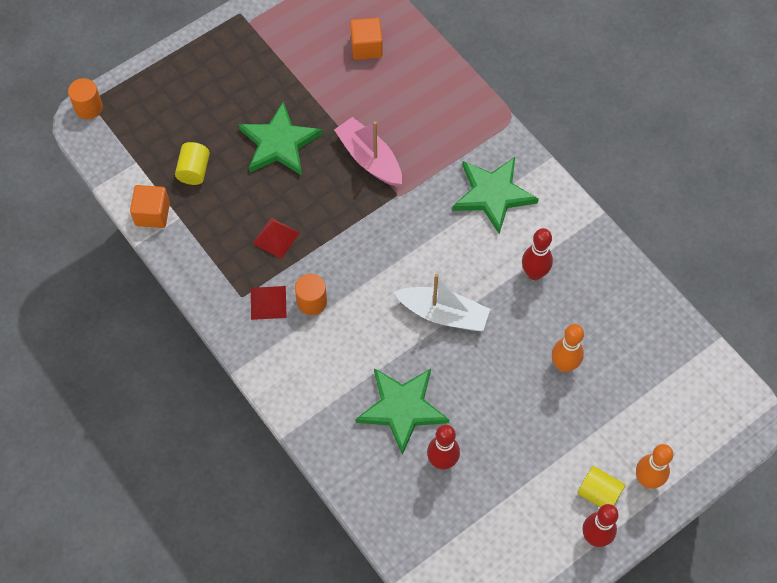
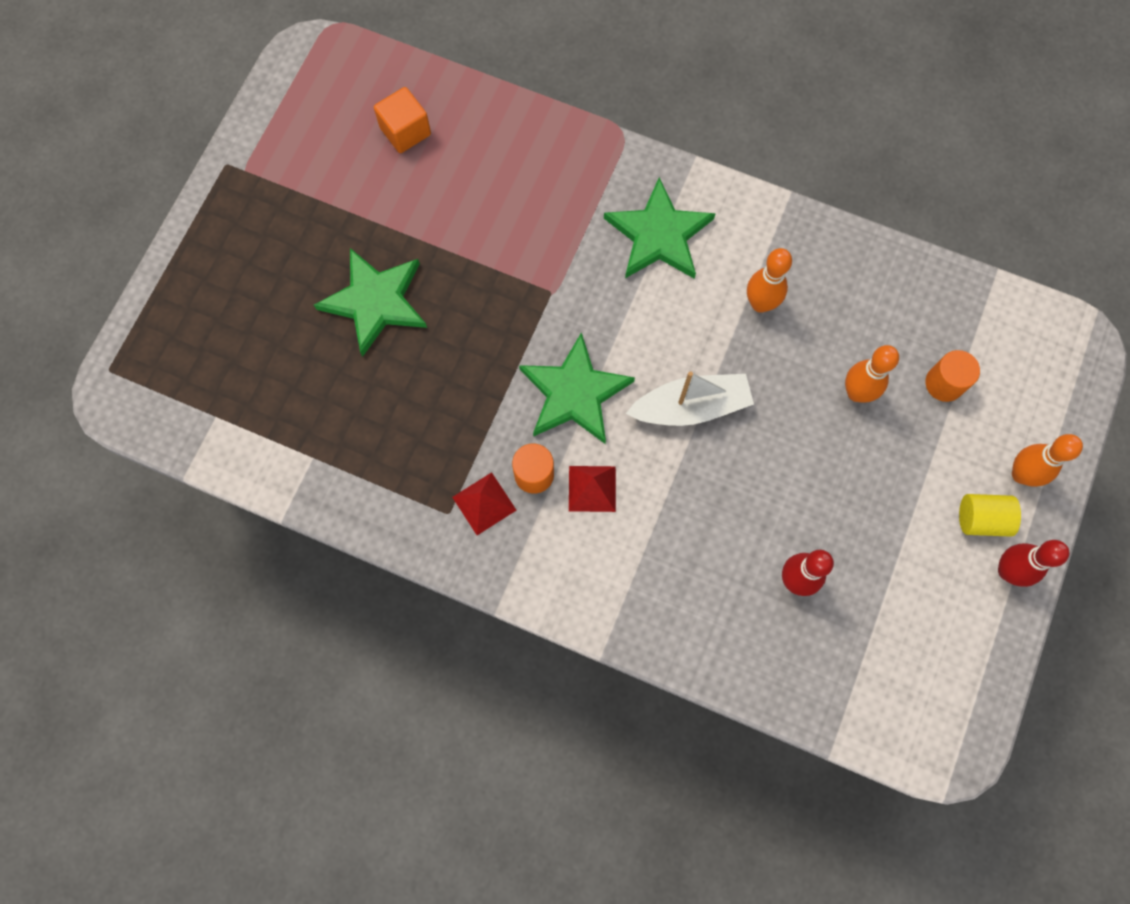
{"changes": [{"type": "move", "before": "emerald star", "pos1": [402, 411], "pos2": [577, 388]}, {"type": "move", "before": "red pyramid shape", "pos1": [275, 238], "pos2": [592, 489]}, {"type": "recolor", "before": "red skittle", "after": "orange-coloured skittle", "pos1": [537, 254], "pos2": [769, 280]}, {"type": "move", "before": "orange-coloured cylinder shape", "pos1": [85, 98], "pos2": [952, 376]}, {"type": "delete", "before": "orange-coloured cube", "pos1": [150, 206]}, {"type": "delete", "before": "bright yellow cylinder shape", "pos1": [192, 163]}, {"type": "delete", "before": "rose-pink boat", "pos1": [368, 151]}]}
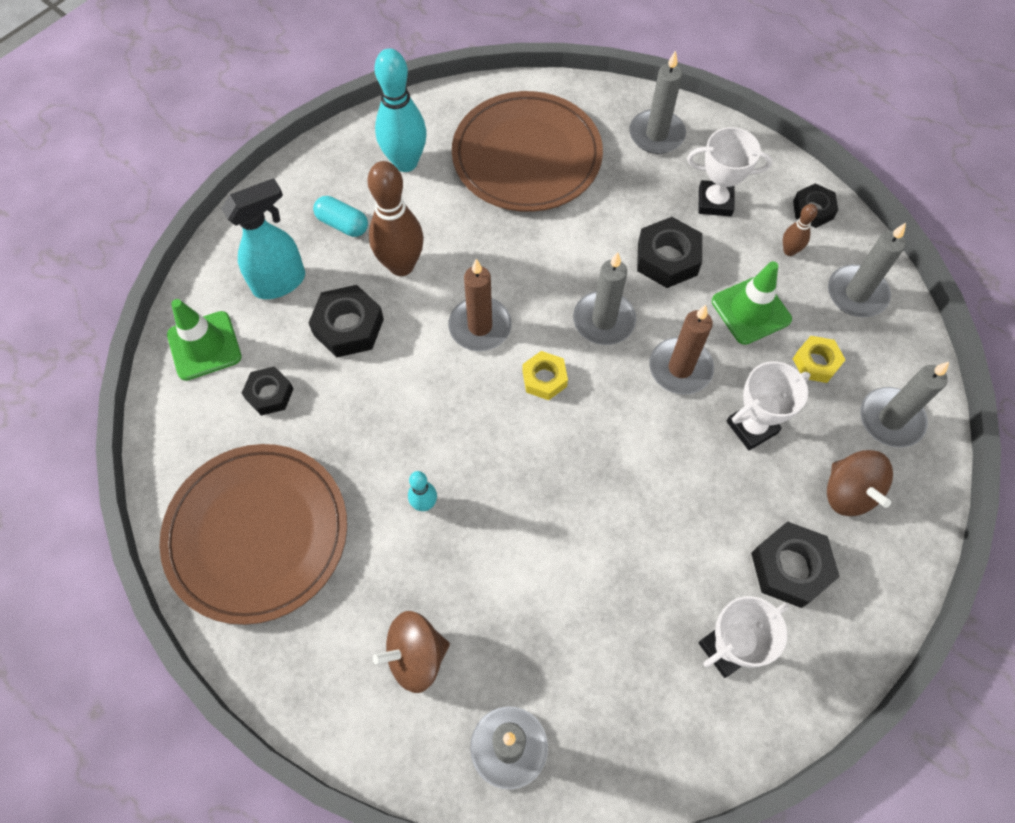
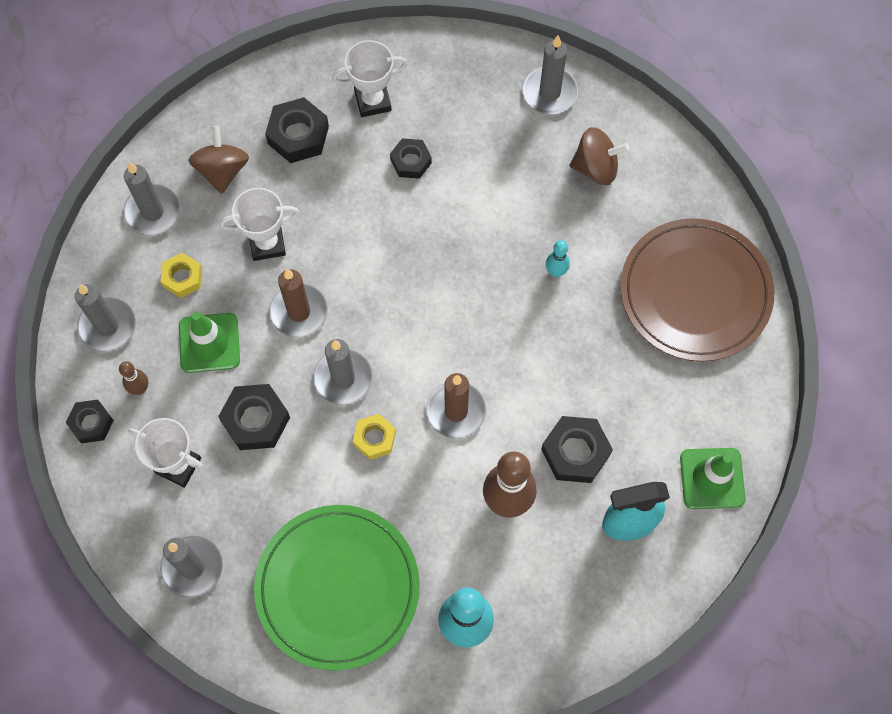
{"changes": [{"type": "recolor", "before": "brown flat dish", "after": "emerald flat dish", "pos1": [527, 151], "pos2": [337, 588]}, {"type": "move", "before": "bright yellow nut", "pos1": [545, 375], "pos2": [374, 437]}, {"type": "move", "before": "jet-black nut", "pos1": [268, 390], "pos2": [411, 158]}, {"type": "delete", "before": "turquoise pill", "pos1": [340, 216]}]}
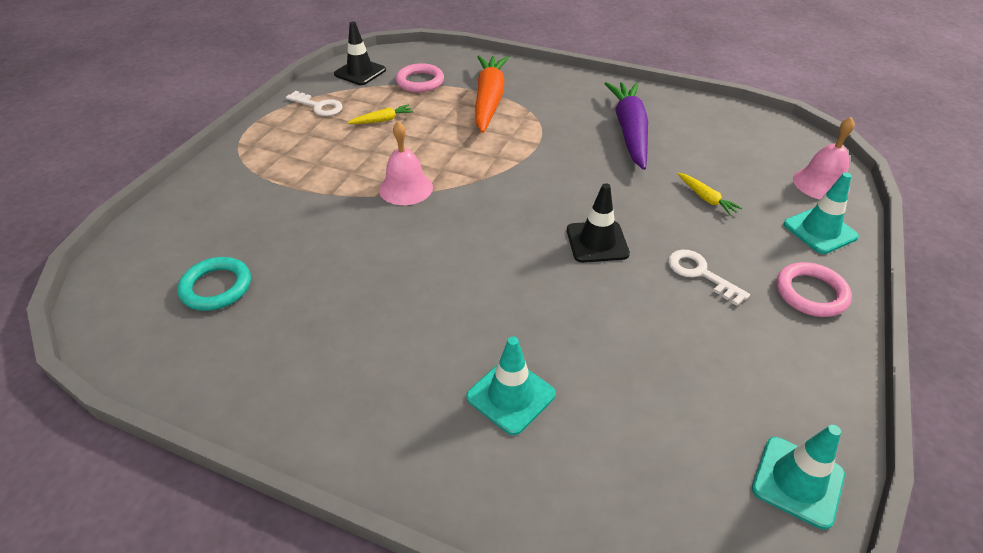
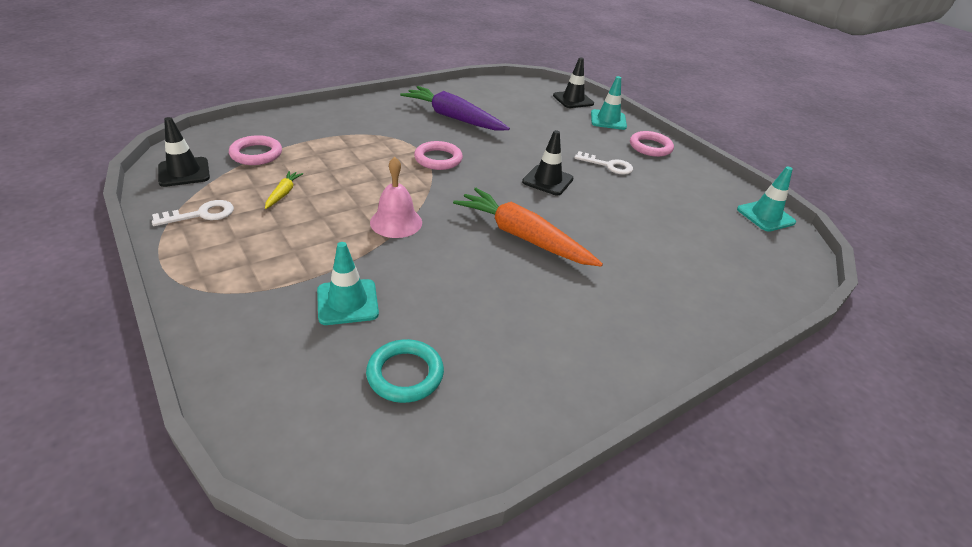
{"changes": [{"type": "move", "before": "turquoise safety cone", "pos1": [511, 385], "pos2": [348, 283]}, {"type": "insert", "after": "rose-pink torus", "pos2": [438, 155]}, {"type": "move", "before": "orange-coloured toy carrot", "pos1": [492, 94], "pos2": [528, 227]}, {"type": "replace", "before": "rose-pink school bell", "after": "jet-black safety cone", "pos1": [824, 158], "pos2": [573, 82]}, {"type": "rotate", "before": "pure white latchkey", "pos1": [709, 278], "pos2": [603, 163], "turn": -150}, {"type": "delete", "before": "bright yellow toy carrot", "pos1": [710, 194]}]}
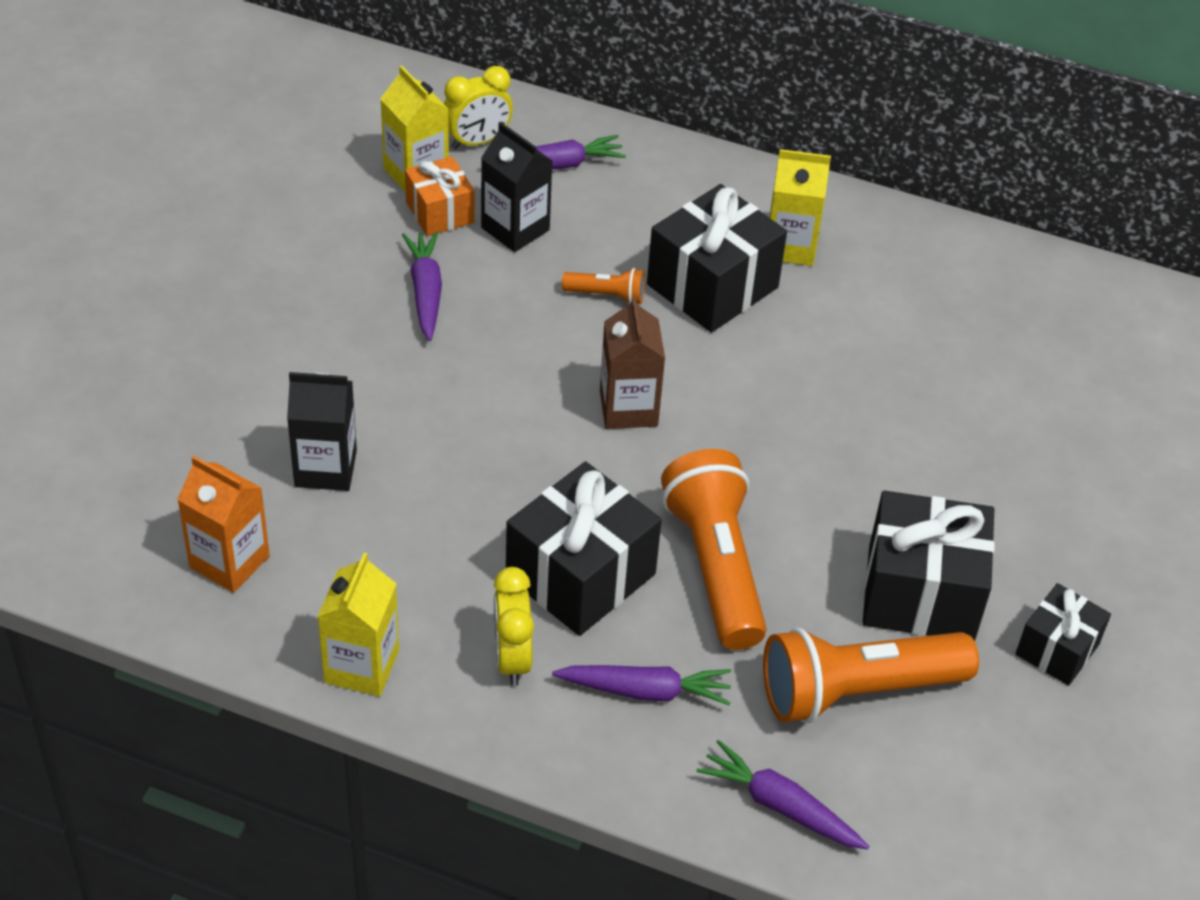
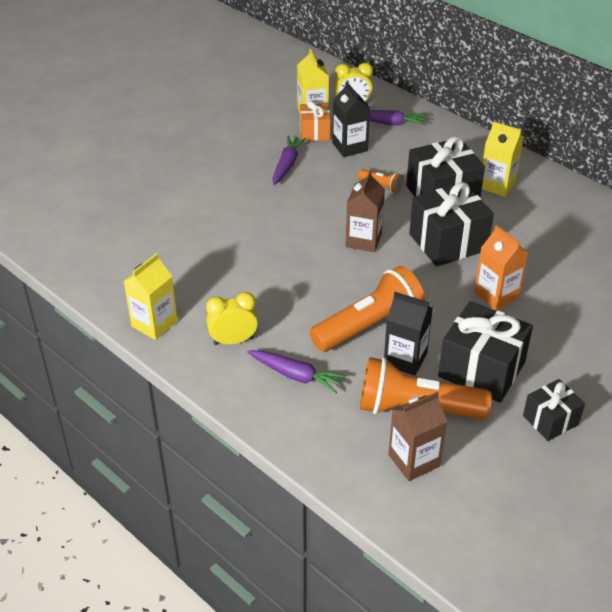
{"changes": [{"type": "rotate", "before": "bright yellow clock", "pos1": [514, 626], "pos2": [232, 318], "turn": 60}, {"type": "rotate", "before": "orange-coloured flashlight", "pos1": [713, 549], "pos2": [367, 309], "turn": 45}, {"type": "move", "before": "jet-black juice carton", "pos1": [322, 431], "pos2": [408, 334]}, {"type": "insert", "after": "brown juice carton", "pos2": [417, 436]}, {"type": "move", "before": "jet-black wrapped gift", "pos1": [584, 549], "pos2": [451, 224]}, {"type": "move", "before": "orange-coloured juice carton", "pos1": [223, 524], "pos2": [501, 267]}, {"type": "delete", "before": "violet toy carrot", "pos1": [782, 795]}]}
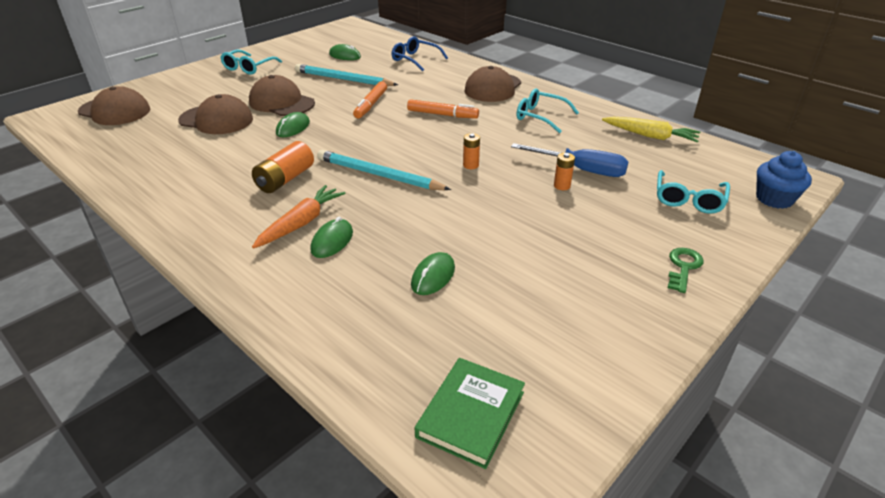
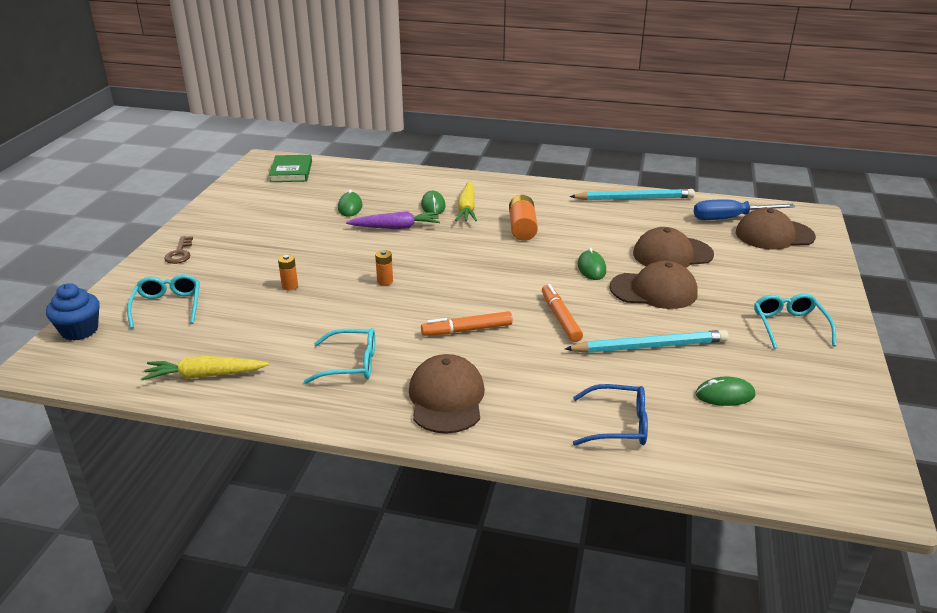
{"changes": [{"type": "recolor", "before": "emerald latchkey", "after": "brown latchkey", "pos1": [686, 270], "pos2": [178, 250]}, {"type": "insert", "after": "violet toy carrot", "pos2": [393, 220]}, {"type": "recolor", "before": "orange-coloured toy carrot", "after": "bright yellow toy carrot", "pos1": [299, 217], "pos2": [466, 201]}, {"type": "move", "before": "turquoise lead pencil", "pos1": [384, 170], "pos2": [632, 194]}, {"type": "move", "before": "blue flat screwdriver", "pos1": [570, 160], "pos2": [744, 210]}]}
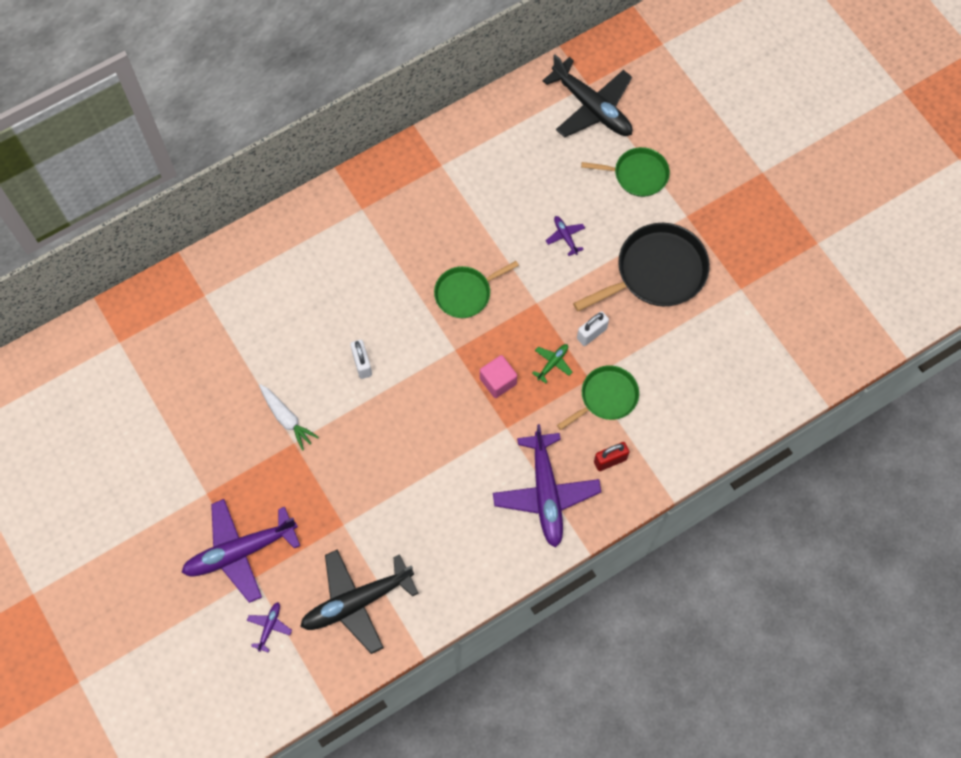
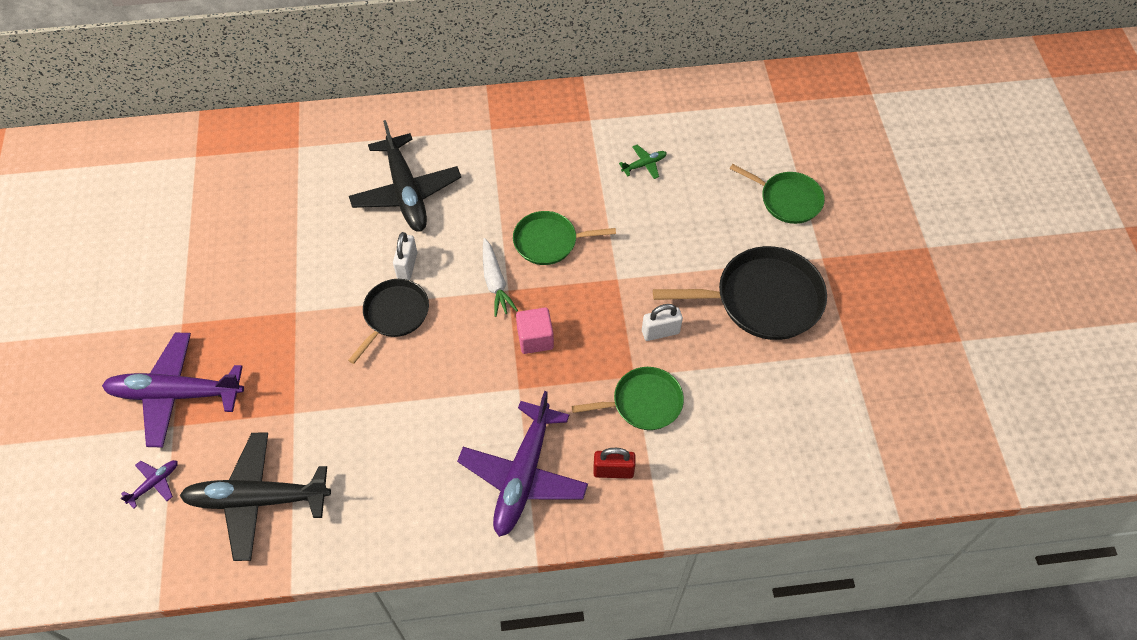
{"changes": [{"type": "insert", "after": "jet-black frying pan", "pos2": [388, 321]}, {"type": "move", "before": "jet-black aeroplane", "pos1": [587, 96], "pos2": [405, 176]}, {"type": "move", "before": "pure white toy carrot", "pos1": [289, 417], "pos2": [500, 277]}, {"type": "move", "before": "emerald aeroplane", "pos1": [552, 363], "pos2": [643, 162]}, {"type": "delete", "before": "violet aeroplane", "pos1": [565, 236]}]}
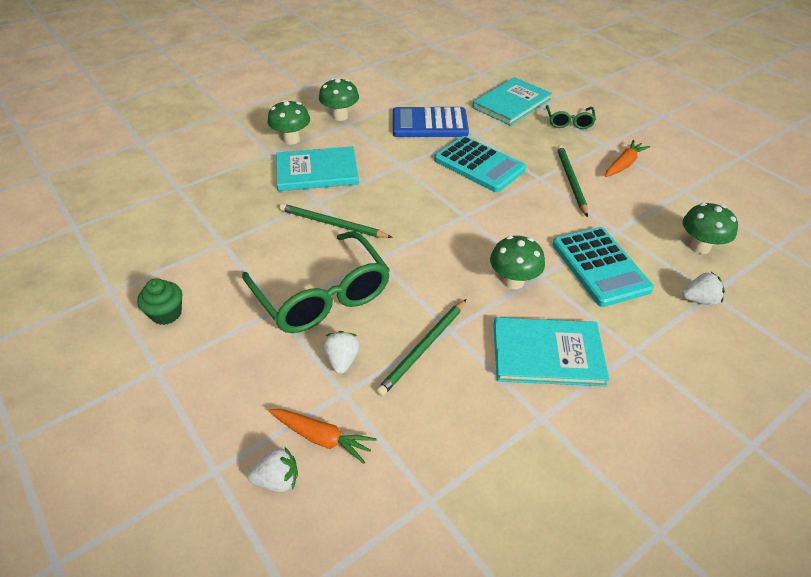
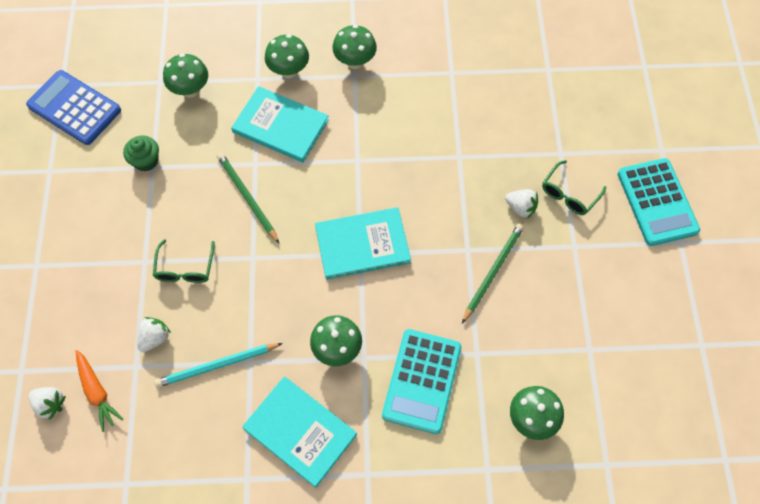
{"changes": [{"type": "move", "before": "blue calculator", "pos1": [431, 122], "pos2": [73, 107]}, {"type": "move", "before": "emerald muffin", "pos1": [159, 301], "pos2": [141, 153]}, {"type": "resize", "before": "emerald glasses", "pos1": [316, 282], "pos2": [184, 261], "scale": 0.5}, {"type": "recolor", "before": "emerald lead pencil", "after": "turquoise lead pencil", "pos1": [421, 347], "pos2": [218, 365]}, {"type": "insert", "after": "emerald toadstool", "pos2": [185, 75]}, {"type": "move", "before": "turquoise book", "pos1": [512, 101], "pos2": [363, 243]}, {"type": "move", "before": "pure white strawberry", "pos1": [703, 288], "pos2": [521, 204]}, {"type": "move", "before": "turquoise calculator", "pos1": [480, 164], "pos2": [659, 202]}, {"type": "delete", "before": "orange-coloured toy carrot", "pos1": [627, 158]}]}
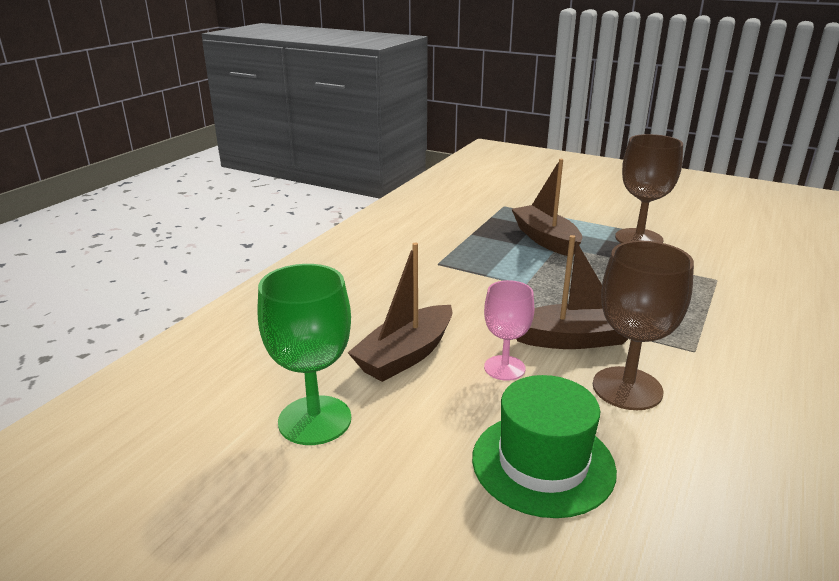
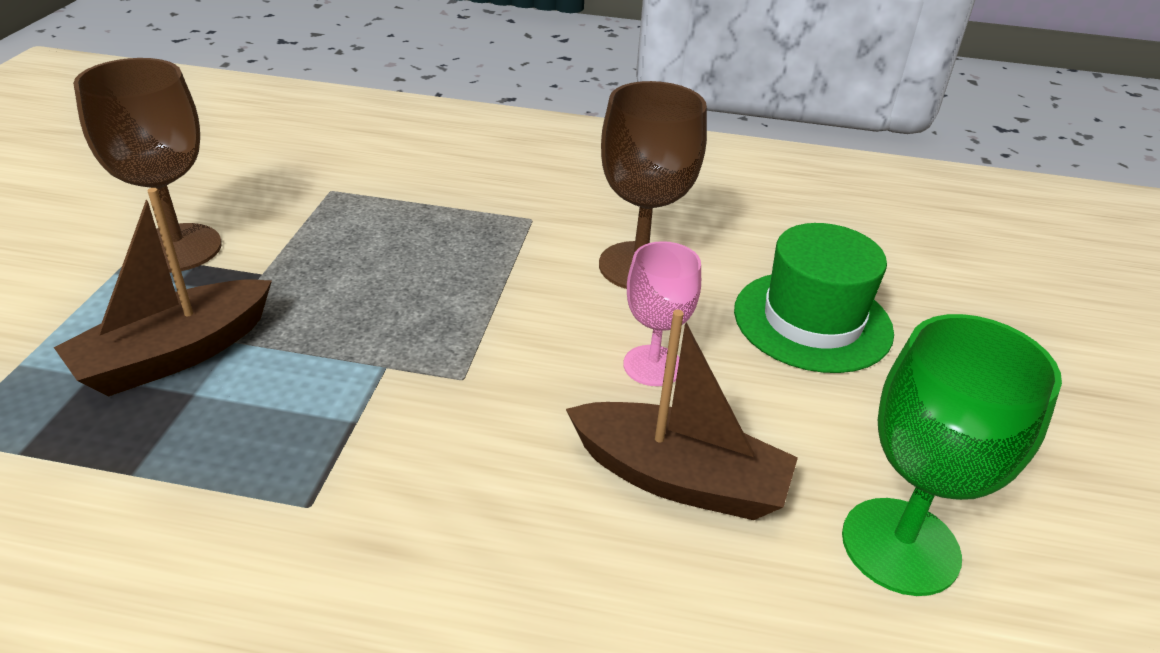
{"changes": [{"type": "delete", "before": "brown boat", "pos1": [572, 292]}]}
